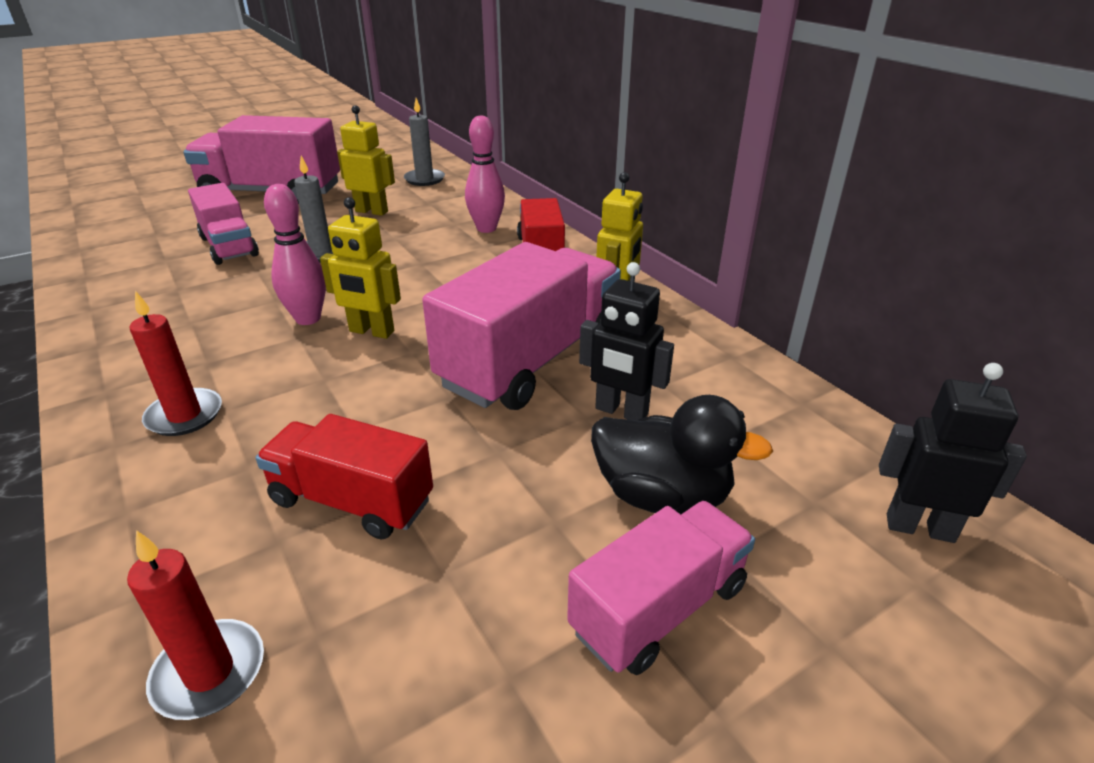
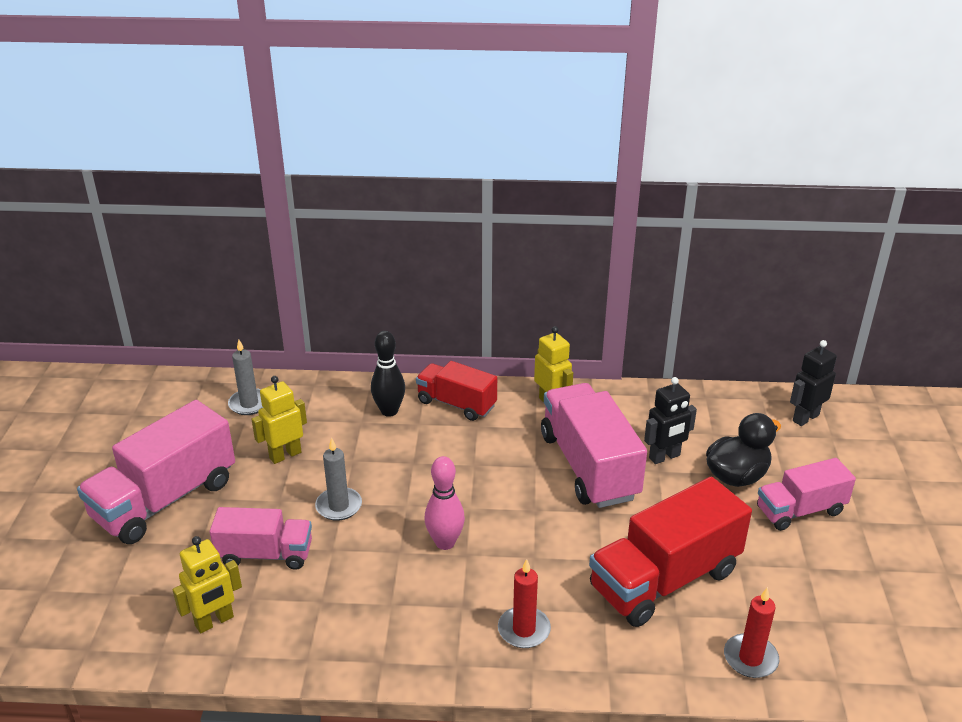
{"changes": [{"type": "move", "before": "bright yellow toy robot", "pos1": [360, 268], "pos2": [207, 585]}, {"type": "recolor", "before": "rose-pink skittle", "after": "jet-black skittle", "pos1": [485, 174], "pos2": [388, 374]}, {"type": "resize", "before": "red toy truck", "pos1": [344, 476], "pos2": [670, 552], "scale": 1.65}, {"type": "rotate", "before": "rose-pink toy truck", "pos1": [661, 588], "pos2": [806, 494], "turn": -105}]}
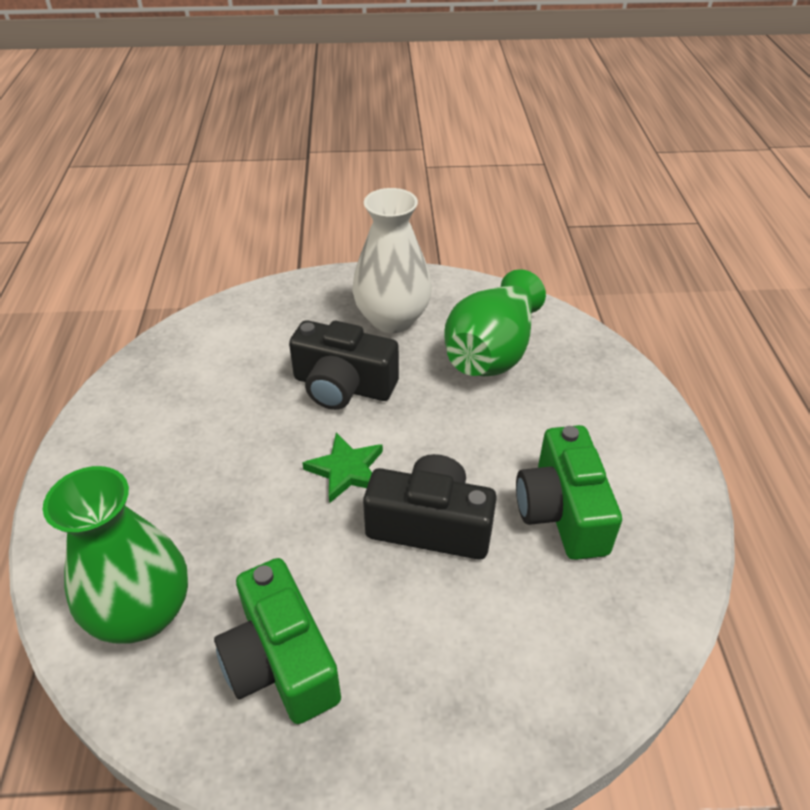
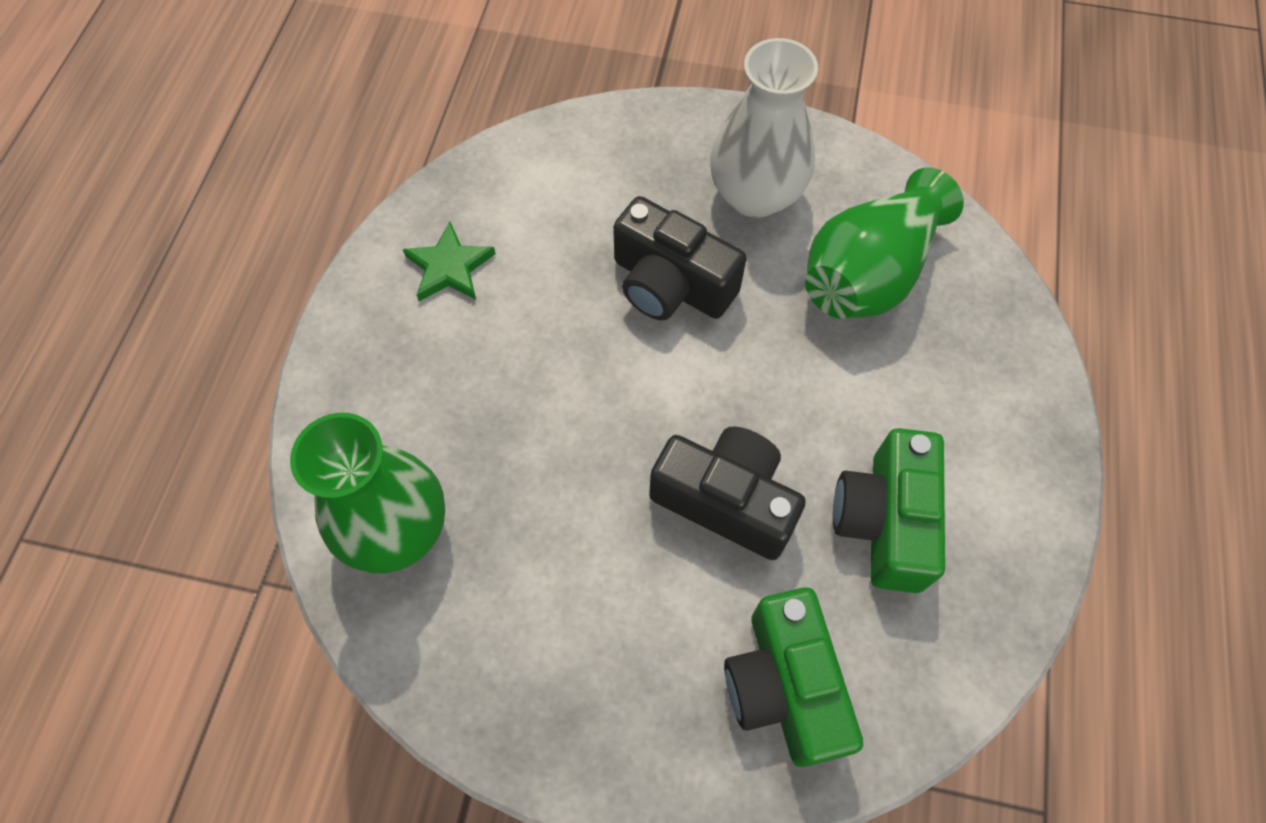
{"changes": [{"type": "move", "before": "emerald star", "pos1": [342, 468], "pos2": [449, 261]}, {"type": "move", "before": "emerald compact camera", "pos1": [277, 641], "pos2": [793, 677]}]}
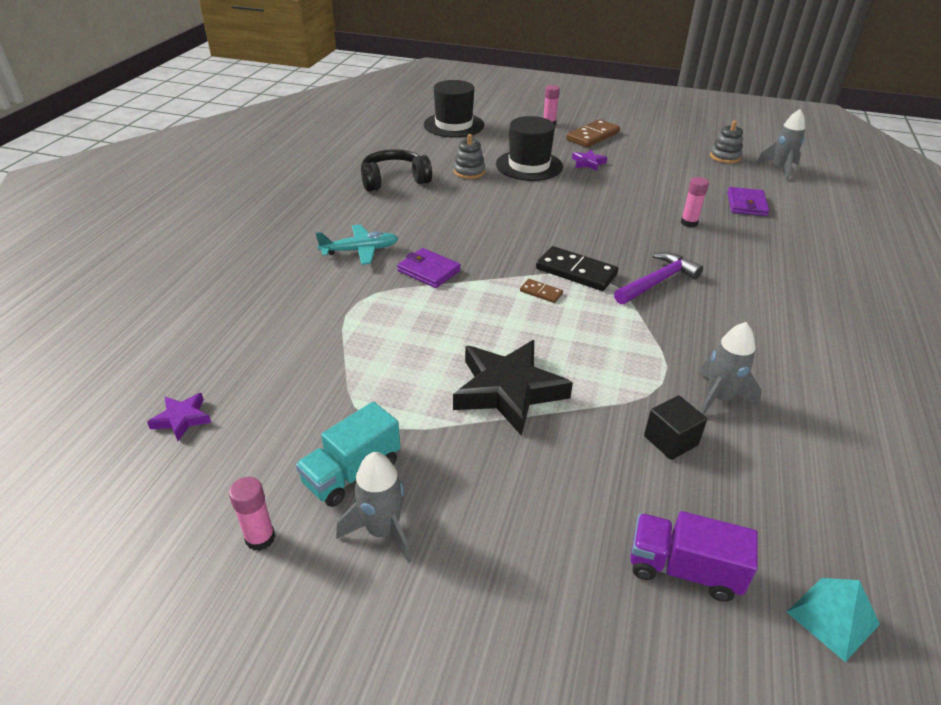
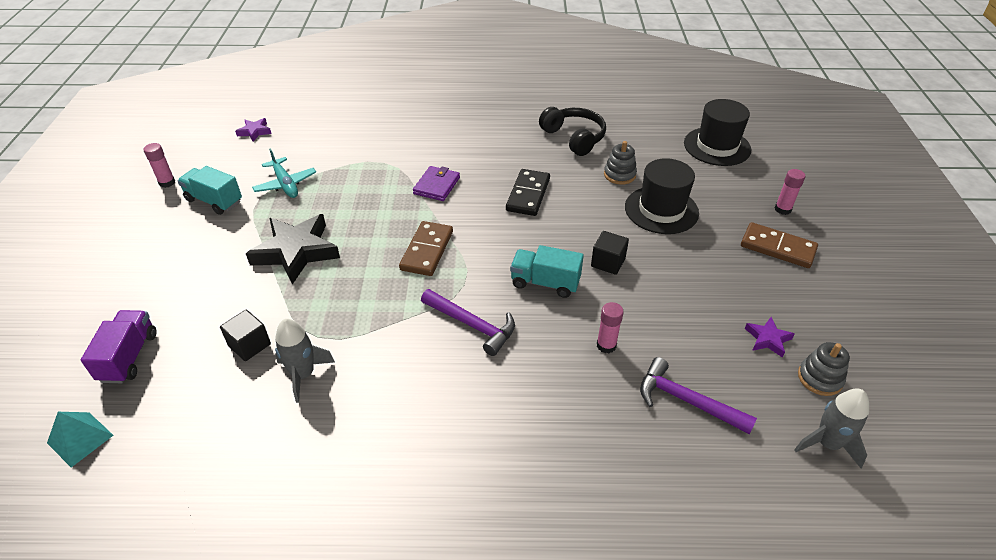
{"changes": [{"type": "move", "before": "turquoise aeroplane", "pos1": [357, 244], "pos2": [284, 173]}, {"type": "resize", "before": "brown domino", "pos1": [541, 291], "pos2": [426, 248], "scale": 1.97}, {"type": "move", "before": "jet-black domino", "pos1": [577, 268], "pos2": [528, 192]}, {"type": "insert", "after": "turquoise toy truck", "pos2": [547, 271]}, {"type": "insert", "after": "jet-black cube", "pos2": [610, 253]}, {"type": "replace", "before": "violet card wallet", "after": "violet hammer", "pos1": [748, 201], "pos2": [698, 395]}, {"type": "move", "before": "violet star", "pos1": [589, 160], "pos2": [770, 337]}, {"type": "delete", "before": "ash-grey toy rocket", "pos1": [374, 507]}]}
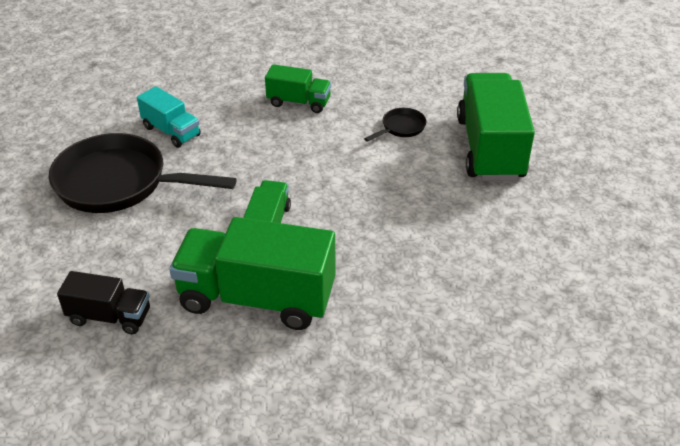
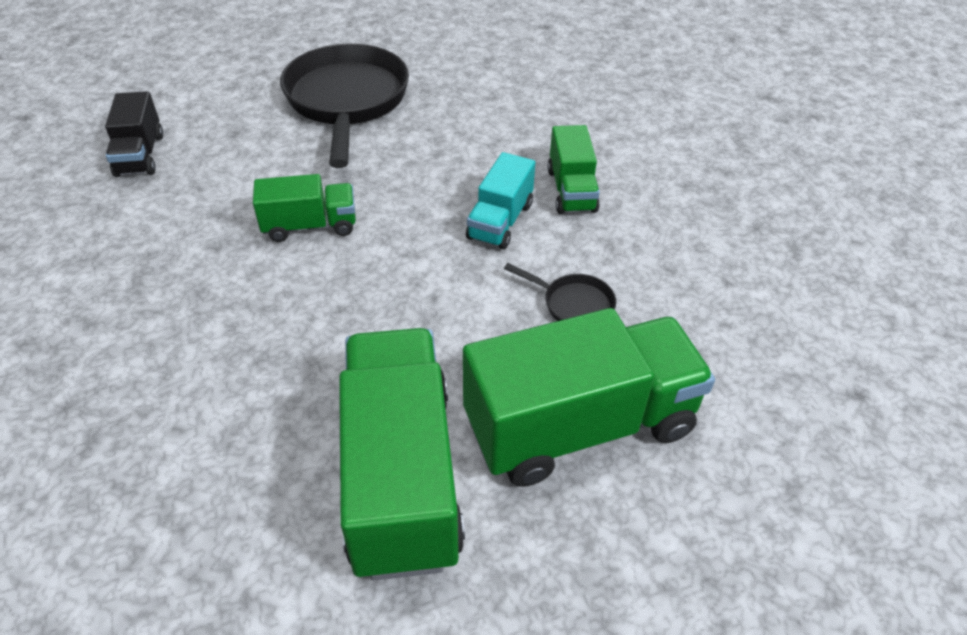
{"changes": [{"type": "move", "before": "emerald toy truck", "pos1": [252, 273], "pos2": [402, 454]}, {"type": "move", "before": "turquoise toy truck", "pos1": [169, 117], "pos2": [500, 200]}]}
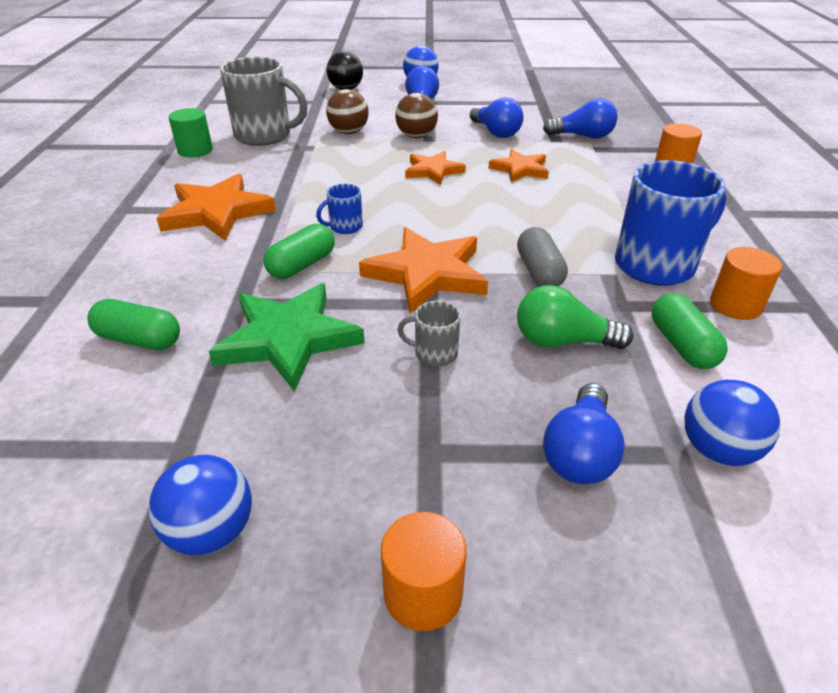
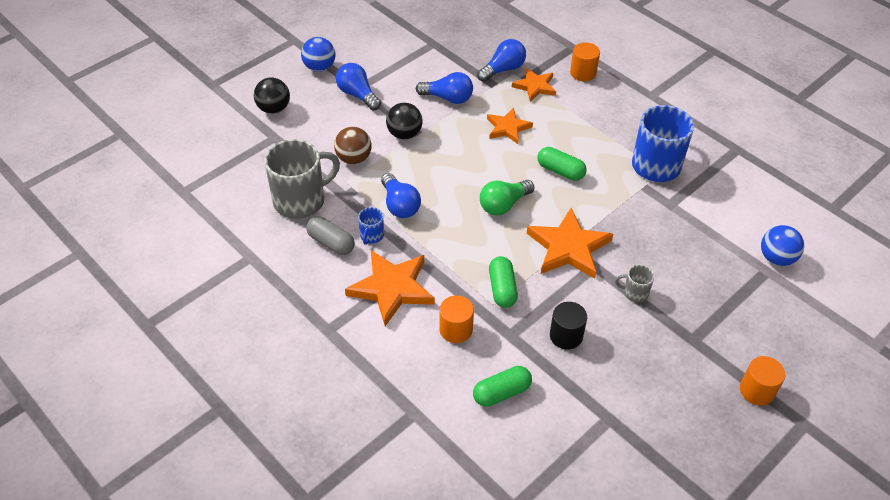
{"changes": [{"type": "move", "before": "ash-grey pill", "pos1": [542, 257], "pos2": [330, 235]}, {"type": "move", "before": "blue mug", "pos1": [339, 209], "pos2": [371, 226]}, {"type": "move", "before": "blue lightbulb", "pos1": [584, 433], "pos2": [401, 195]}, {"type": "recolor", "before": "brown sphere", "after": "jet-black sphere", "pos1": [416, 115], "pos2": [404, 121]}, {"type": "move", "before": "orange-coloured cylinder shape", "pos1": [746, 283], "pos2": [456, 319]}, {"type": "move", "before": "emerald lightbulb", "pos1": [575, 317], "pos2": [507, 197]}, {"type": "move", "before": "orange-coloured star", "pos1": [435, 168], "pos2": [534, 85]}, {"type": "move", "before": "emerald pill", "pos1": [690, 331], "pos2": [562, 164]}, {"type": "replace", "before": "emerald star", "after": "jet-black cylinder shape", "pos1": [287, 337], "pos2": [568, 326]}, {"type": "rotate", "before": "ash-grey mug", "pos1": [428, 334], "pos2": [634, 283], "turn": 45}, {"type": "delete", "before": "blue sphere", "pos1": [200, 505]}, {"type": "delete", "before": "emerald cylinder shape", "pos1": [191, 132]}]}
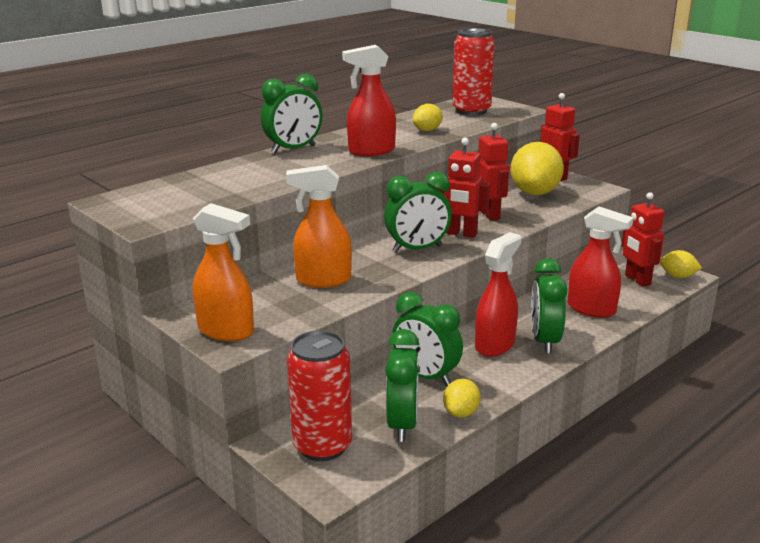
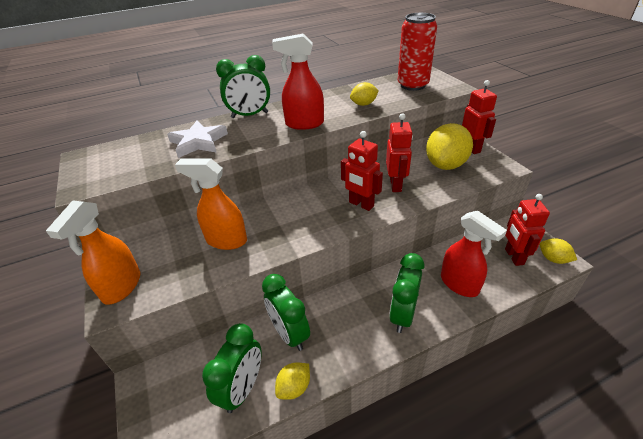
{"changes": [{"type": "rotate", "before": "orange-coloured sprayer", "pos1": [223, 272], "pos2": [93, 252], "turn": 60}, {"type": "insert", "after": "pure white star", "pos2": [197, 139]}, {"type": "delete", "before": "red can", "pos1": [319, 395]}, {"type": "delete", "before": "emerald clock", "pos1": [418, 212]}, {"type": "delete", "before": "red sprayer", "pos1": [498, 294]}]}
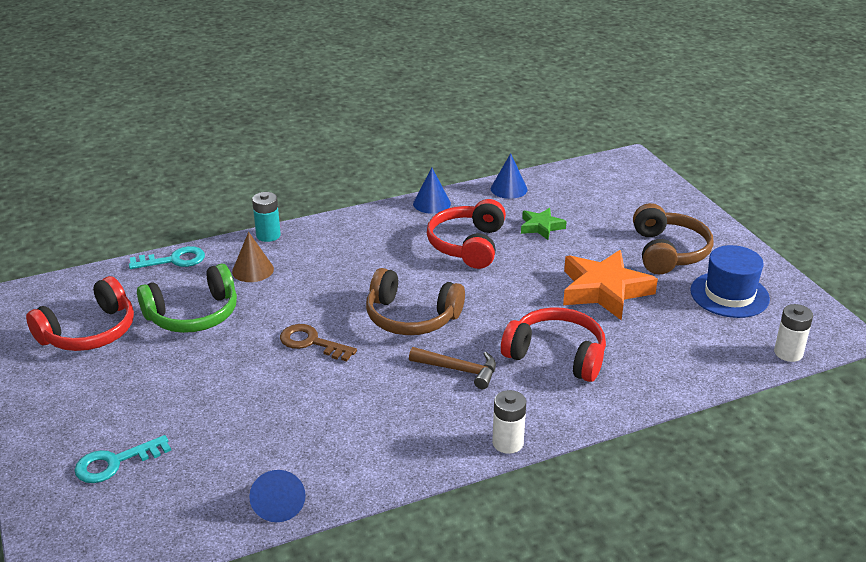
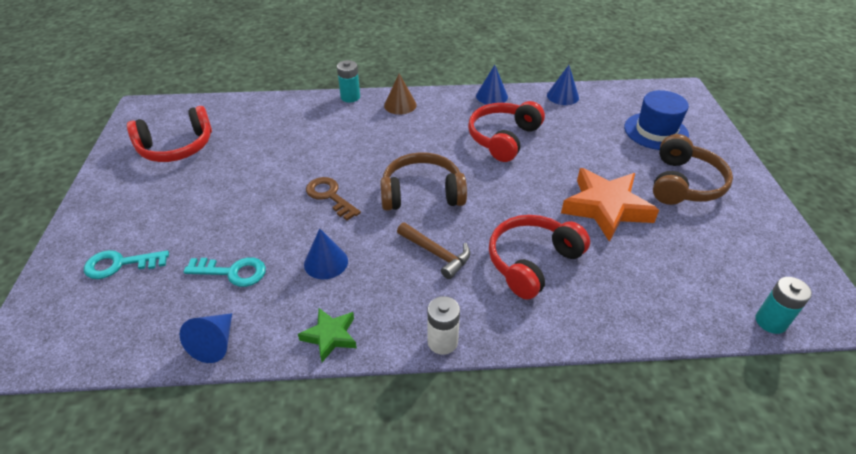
{"changes": [{"type": "move", "before": "turquoise latchkey", "pos1": [167, 257], "pos2": [224, 272]}, {"type": "move", "before": "emerald star", "pos1": [544, 224], "pos2": [327, 335]}, {"type": "insert", "after": "blue cone", "pos2": [326, 253]}, {"type": "rotate", "before": "brown over-ear headphones", "pos1": [415, 301], "pos2": [423, 181], "turn": 135}, {"type": "move", "before": "brown cone", "pos1": [253, 257], "pos2": [400, 94]}, {"type": "rotate", "before": "red over-ear headphones", "pos1": [553, 344], "pos2": [539, 257], "turn": -90}, {"type": "move", "before": "blue top hat", "pos1": [730, 281], "pos2": [656, 120]}, {"type": "recolor", "before": "pure white power cell", "after": "turquoise power cell", "pos1": [793, 333], "pos2": [783, 305]}, {"type": "delete", "before": "emerald over-ear headphones", "pos1": [187, 298]}]}
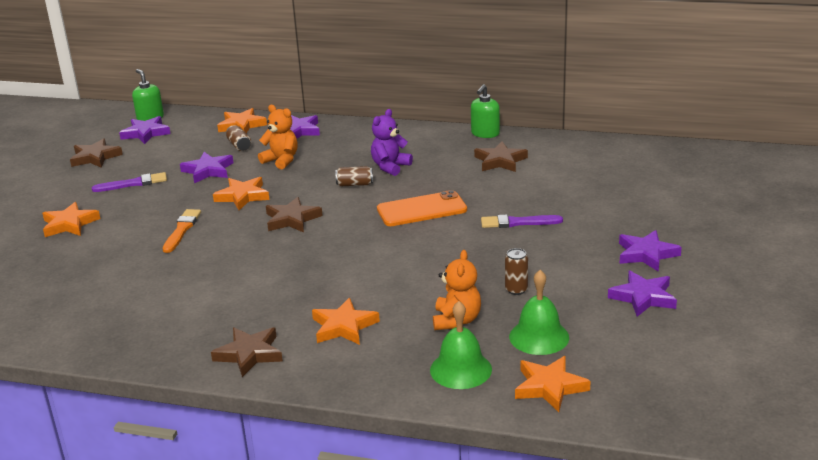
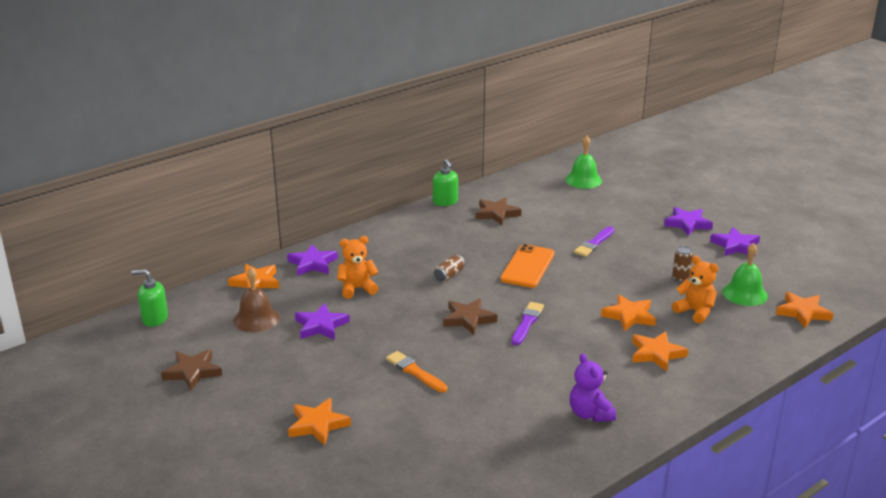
{"changes": [{"type": "insert", "after": "brown school bell", "pos2": [256, 299]}, {"type": "move", "before": "violet paint brush", "pos1": [129, 182], "pos2": [528, 323]}, {"type": "move", "before": "emerald school bell", "pos1": [461, 345], "pos2": [583, 162]}, {"type": "move", "before": "violet teddy bear", "pos1": [392, 142], "pos2": [593, 387]}, {"type": "move", "before": "orange-coloured star", "pos1": [241, 193], "pos2": [628, 312]}, {"type": "delete", "before": "violet star", "pos1": [145, 130]}, {"type": "delete", "before": "brown star", "pos1": [247, 352]}, {"type": "delete", "before": "brown can", "pos1": [238, 138]}]}
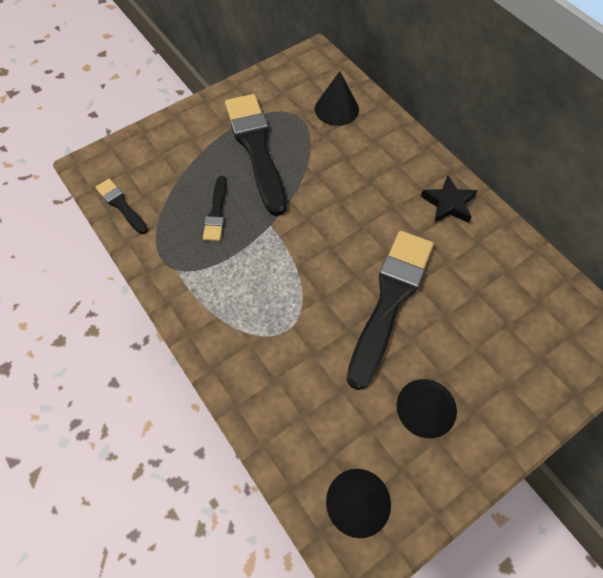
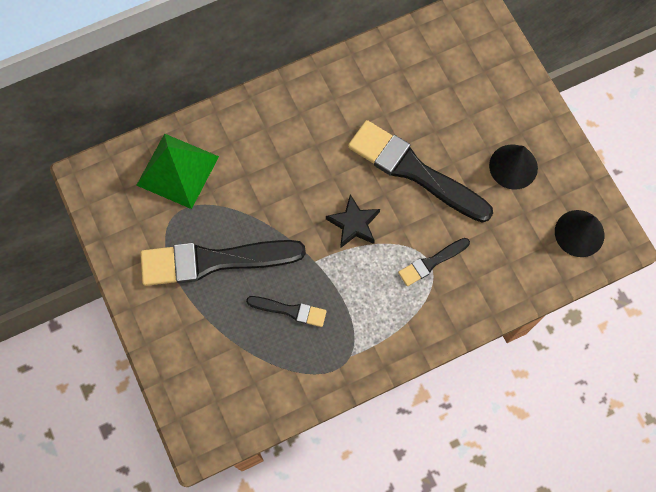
{"changes": [{"type": "replace", "before": "jet-black cone", "after": "emerald pyramid shape", "pos1": [337, 98], "pos2": [177, 171]}, {"type": "move", "before": "jet-black star", "pos1": [449, 199], "pos2": [353, 221]}, {"type": "move", "before": "jet-black paint brush", "pos1": [121, 206], "pos2": [434, 262]}]}
